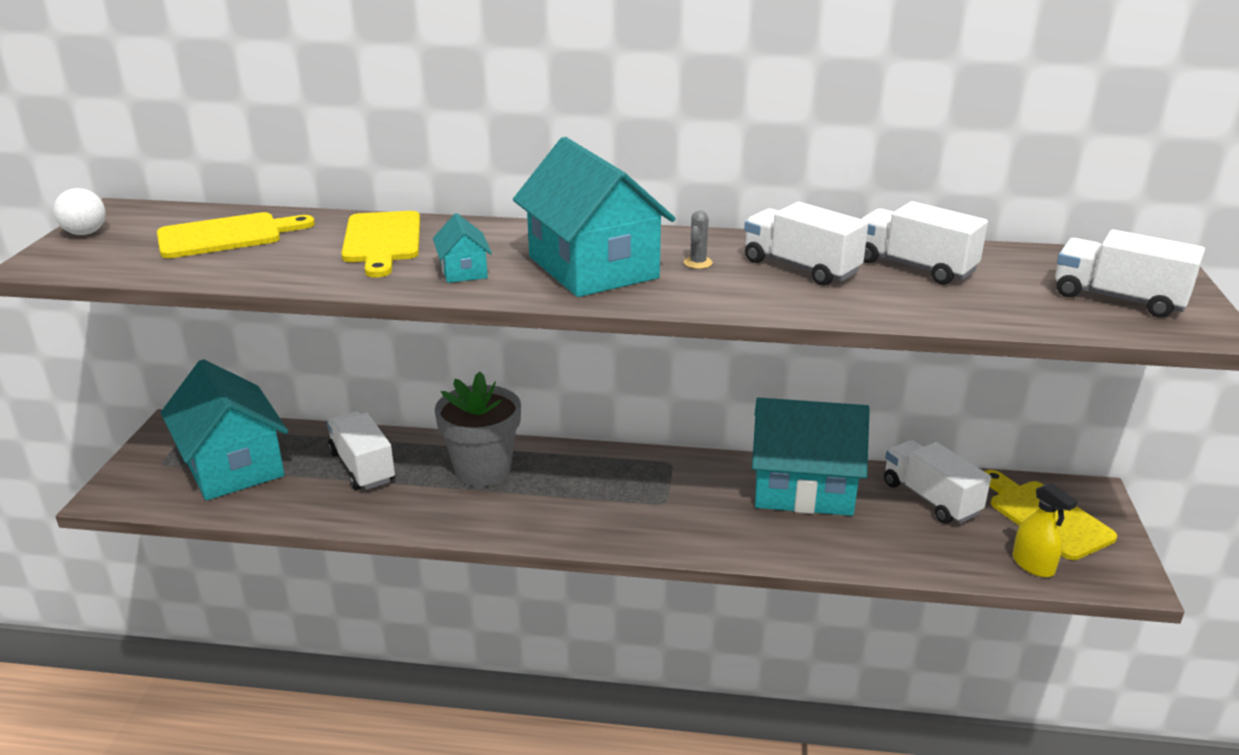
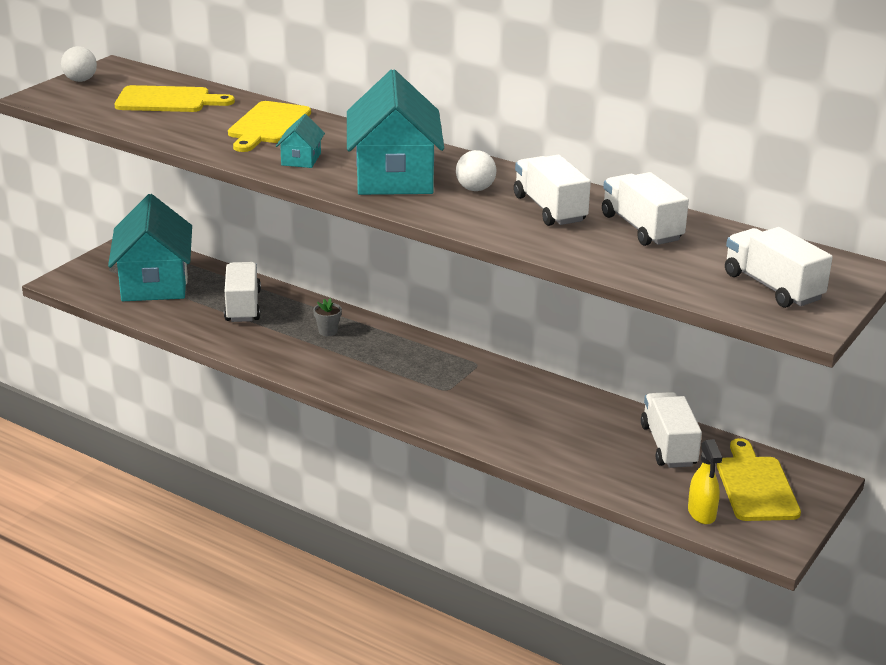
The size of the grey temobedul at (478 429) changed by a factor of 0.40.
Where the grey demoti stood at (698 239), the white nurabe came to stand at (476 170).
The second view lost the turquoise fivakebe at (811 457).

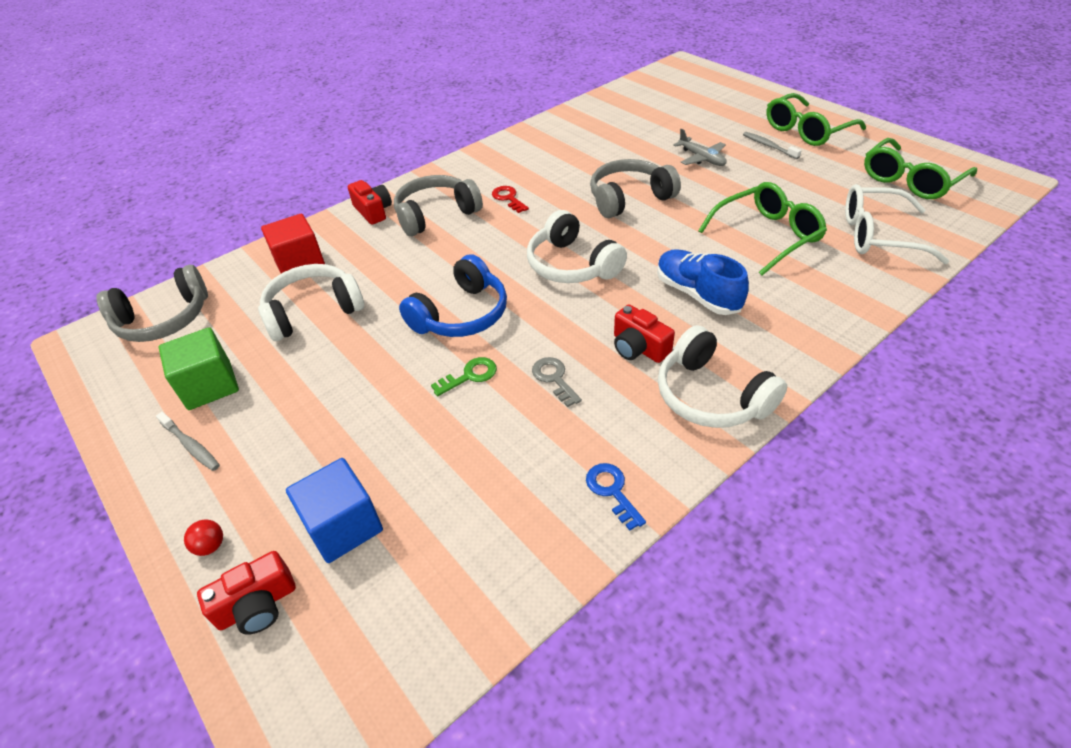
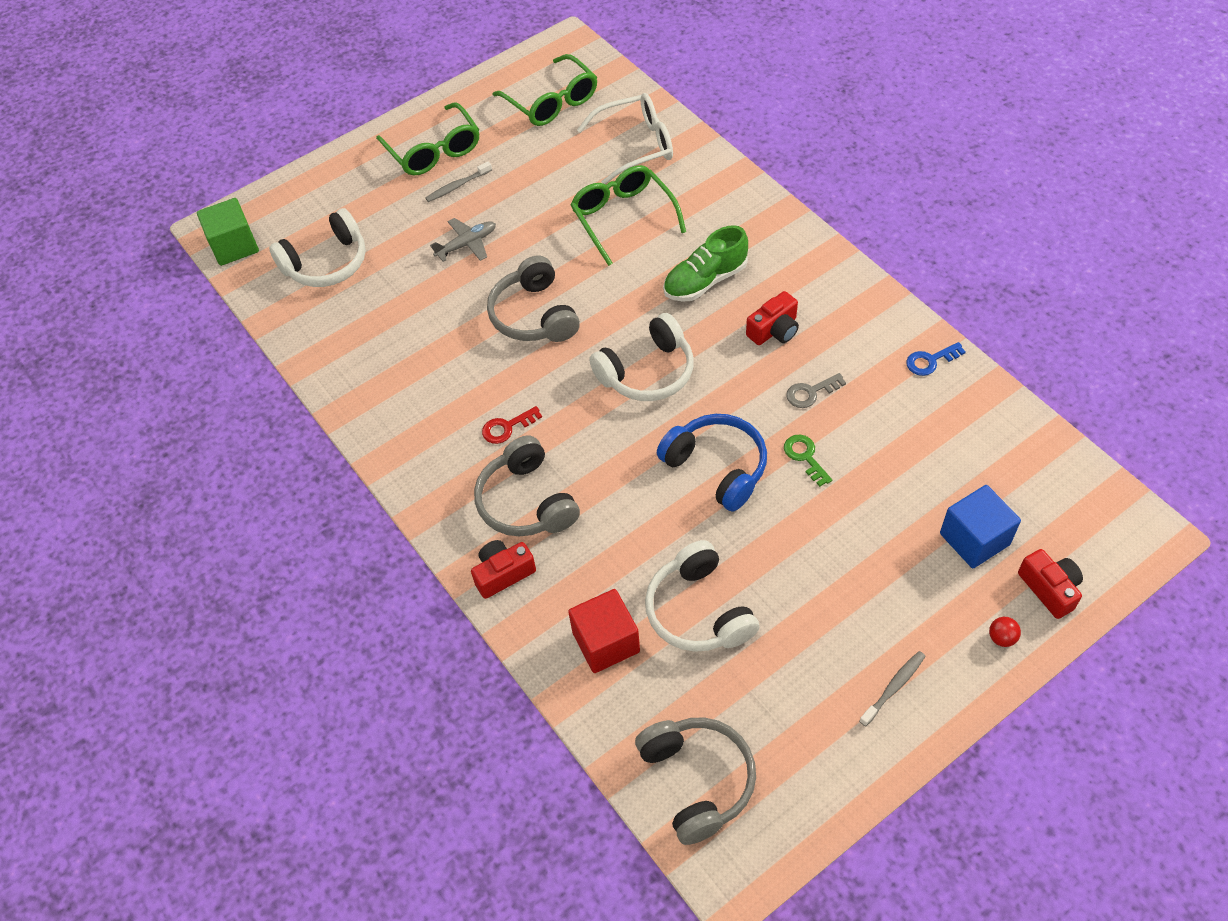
The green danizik ended up elsewhere, having gone from (198 368) to (228 232).
What was the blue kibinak at (703 282) turned into the green kibinak at (705 263).
The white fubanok ended up elsewhere, having gone from (722 376) to (317 247).
The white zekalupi at (897 224) ended up facing another way, 120 degrees counterclockwise from before.

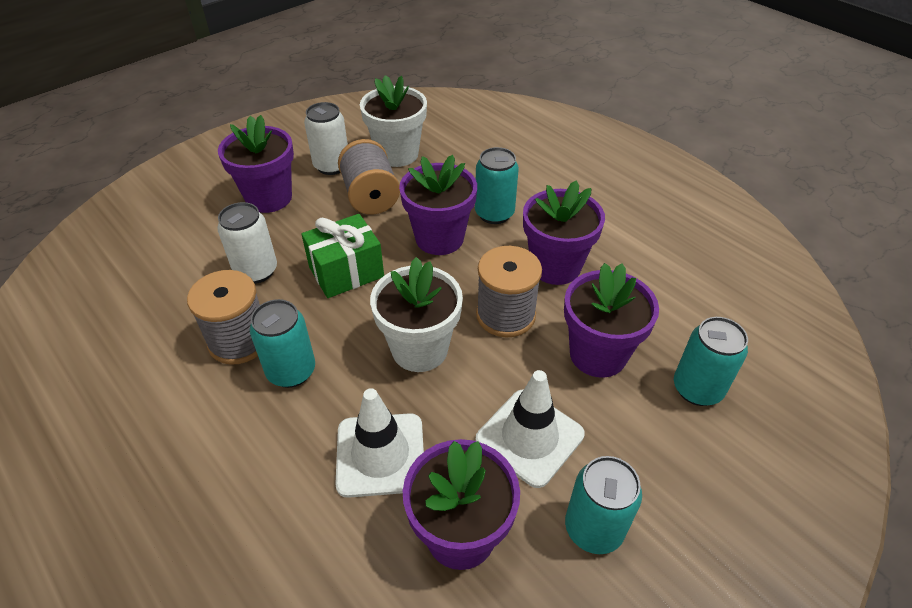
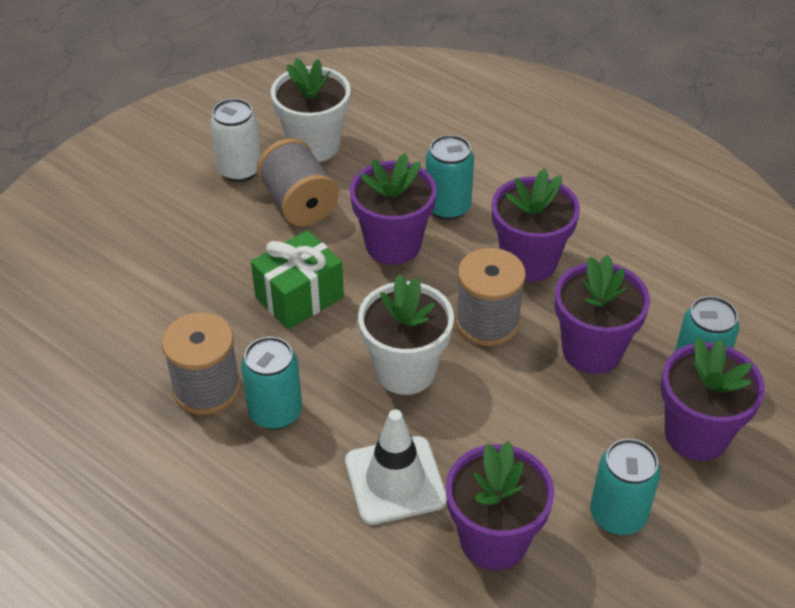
The second view lost the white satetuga at (247 243).
The purple temobedul ended up elsewhere, having gone from (256 164) to (713 399).
The second view lost the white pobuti at (530 429).

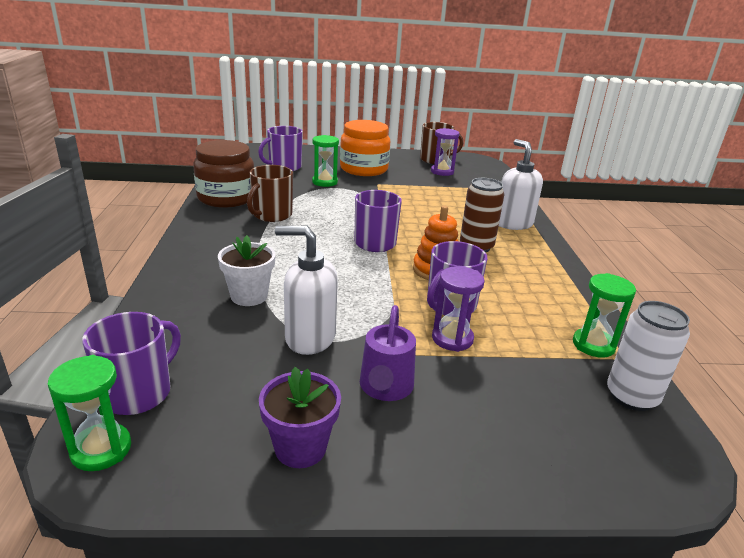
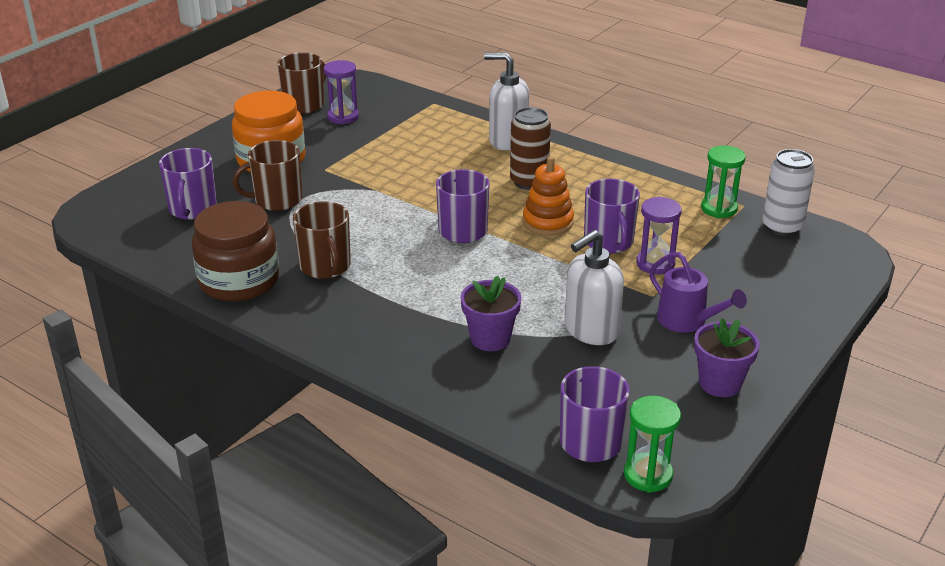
What was the white temobedul at (246 270) turned into the purple temobedul at (491 313).
Where the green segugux stood at (325 161), the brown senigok came to stand at (267 175).

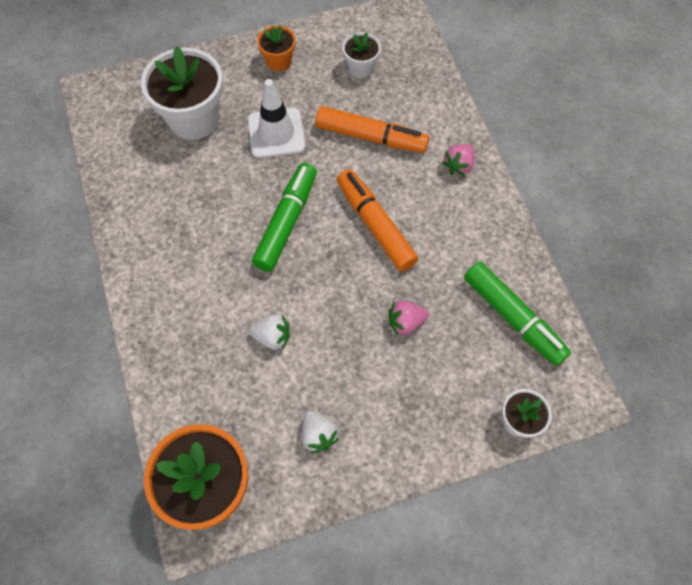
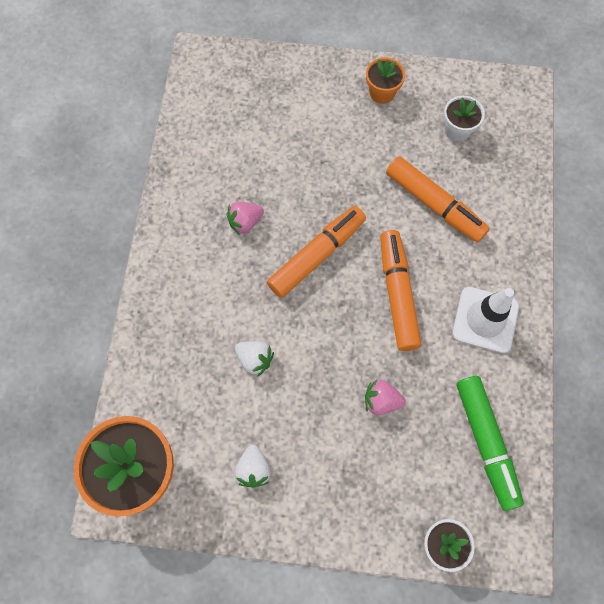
The second view lost the white temobedul at (182 93).
The white pobuti ended up elsewhere, having gone from (276 118) to (485 320).
What was the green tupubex at (284 217) turned into the orange tupubex at (316 252).
The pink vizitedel ended up elsewhere, having gone from (458 160) to (245 218).

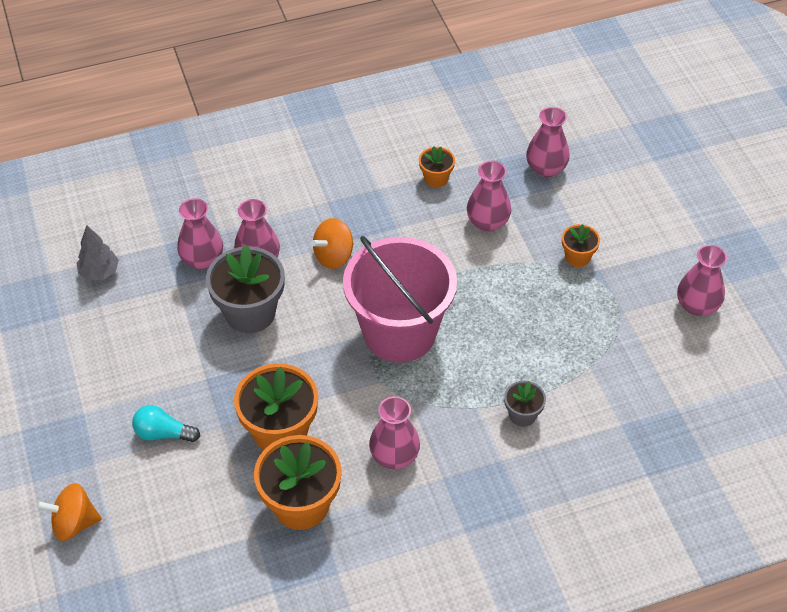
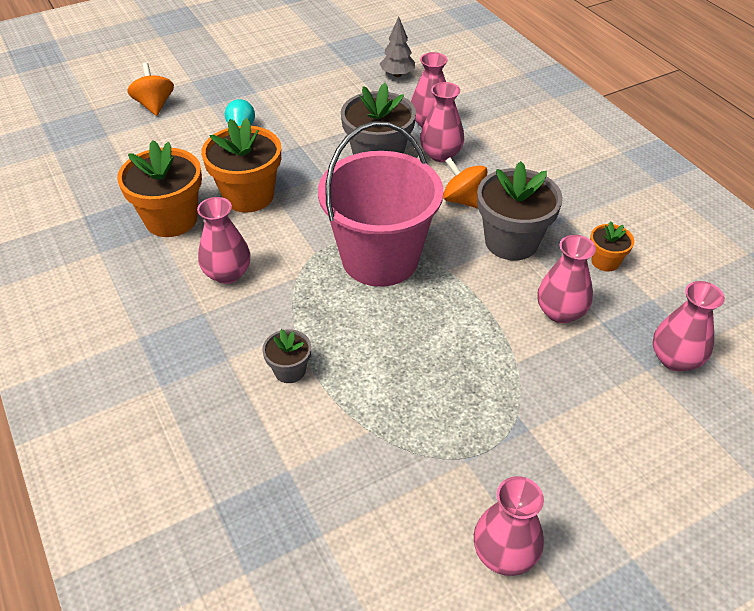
The second view lost the orange temobedul at (581 245).
The second view gained the grey temobedul at (520 210).

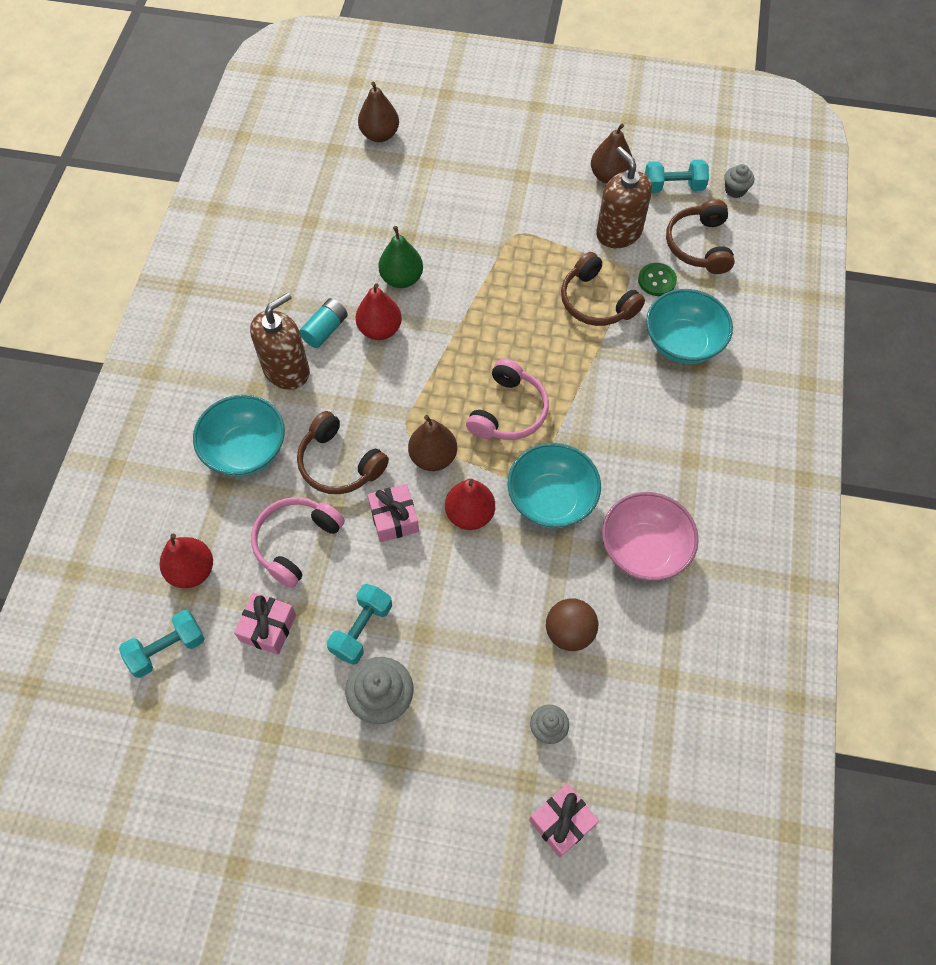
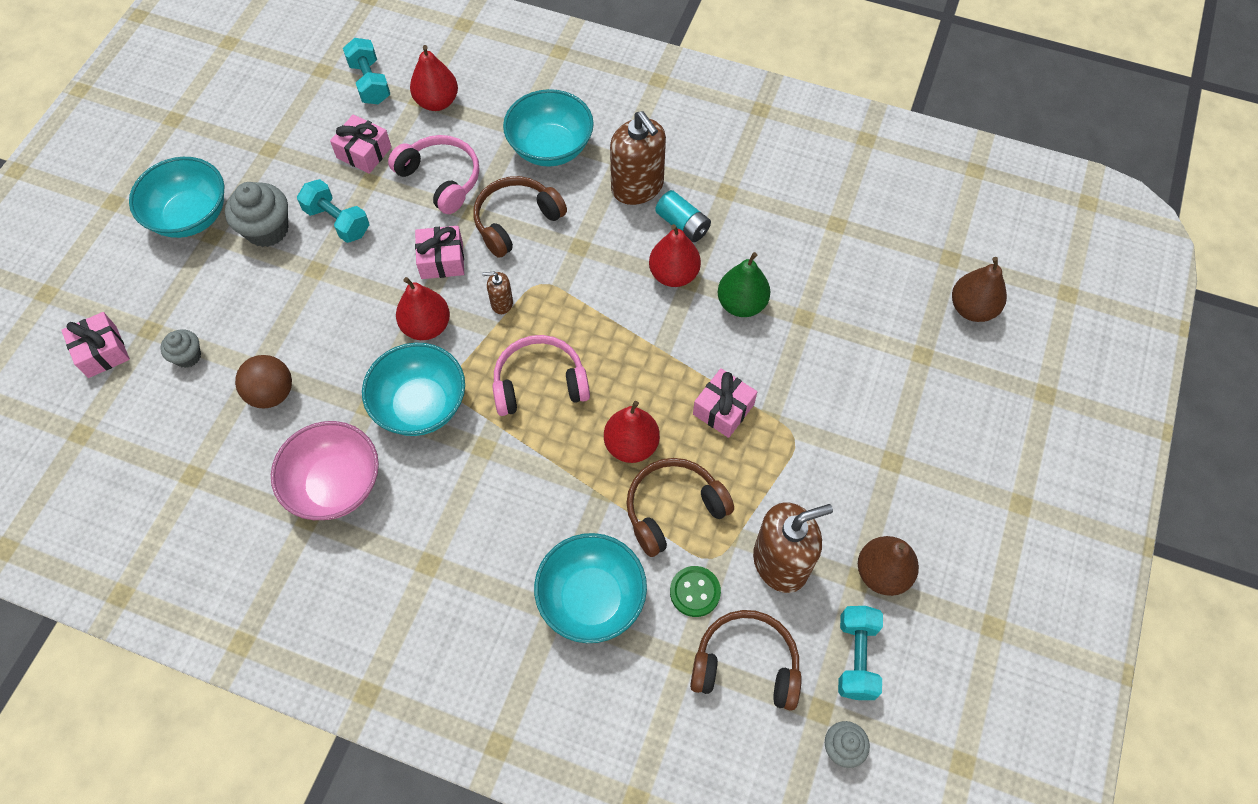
Where the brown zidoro stood at (432 443), the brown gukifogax came to stand at (497 293).
The pink fubanok at (507 399) ended up facing another way, 135 degrees clockwise from before.
The second view gained the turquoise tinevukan at (176 197).
The second view gained the red zidoro at (632 432).
The second view gained the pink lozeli at (725 403).

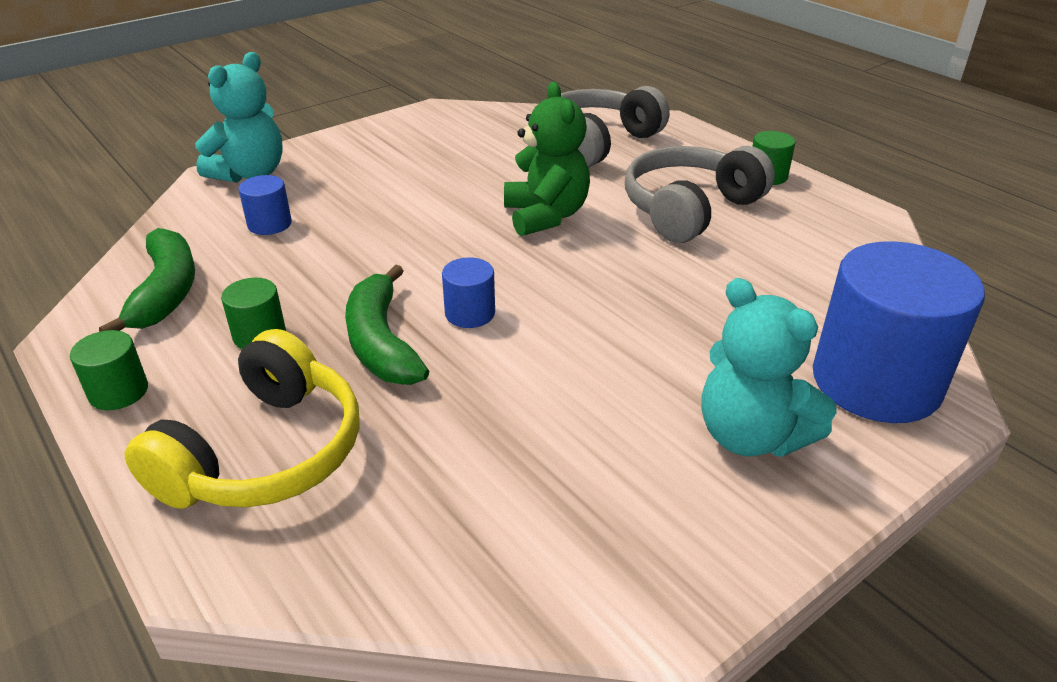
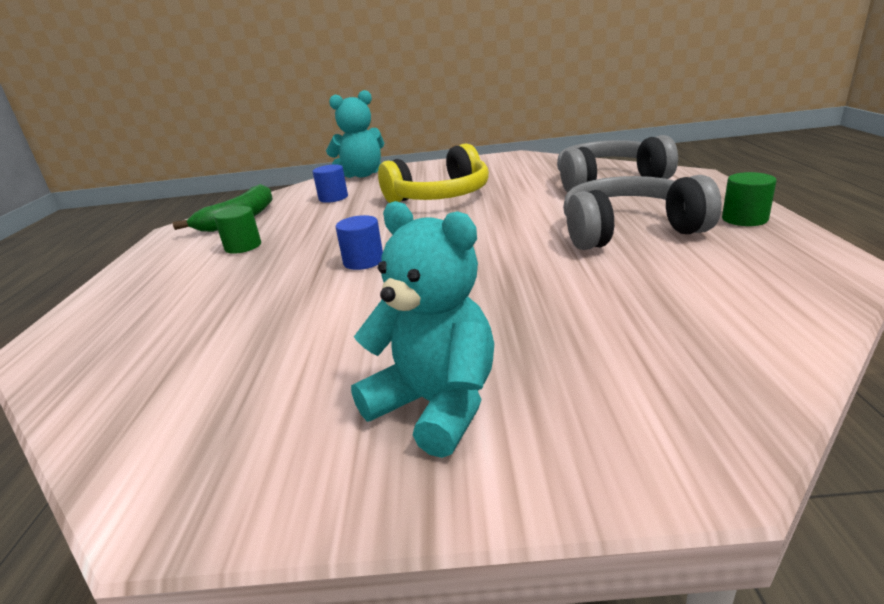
The second view lost the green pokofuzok at (109 370).
The yellow fubanok ended up elsewhere, having gone from (242 419) to (433 173).
The second view lost the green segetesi at (387 325).
The second view lost the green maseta at (547 159).
The turquoise maseta at (769 367) ended up facing another way, 135 degrees clockwise from before.
The second view lost the blue pokofuzok at (899 332).

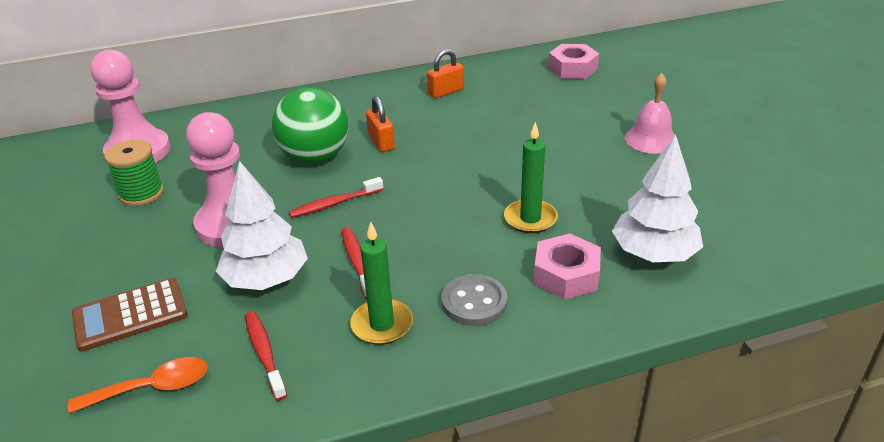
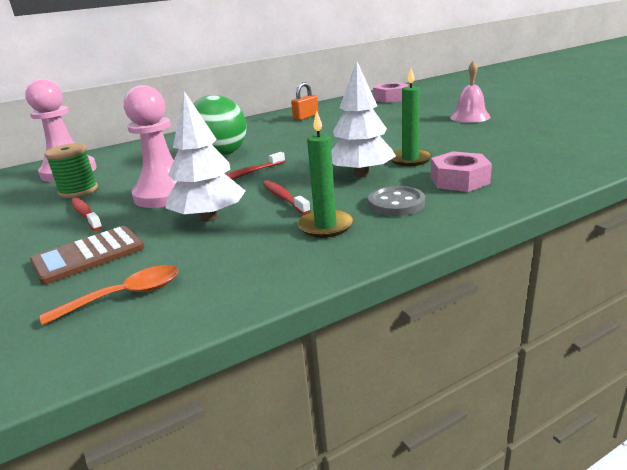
The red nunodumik ended up elsewhere, having gone from (266 356) to (86 214).
The second view lost the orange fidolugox at (380 124).
The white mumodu ended up elsewhere, having gone from (657 198) to (363 119).

